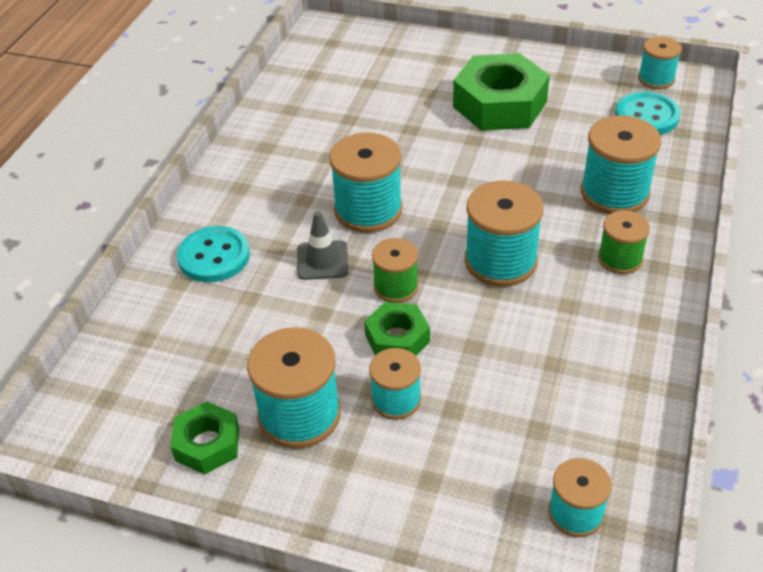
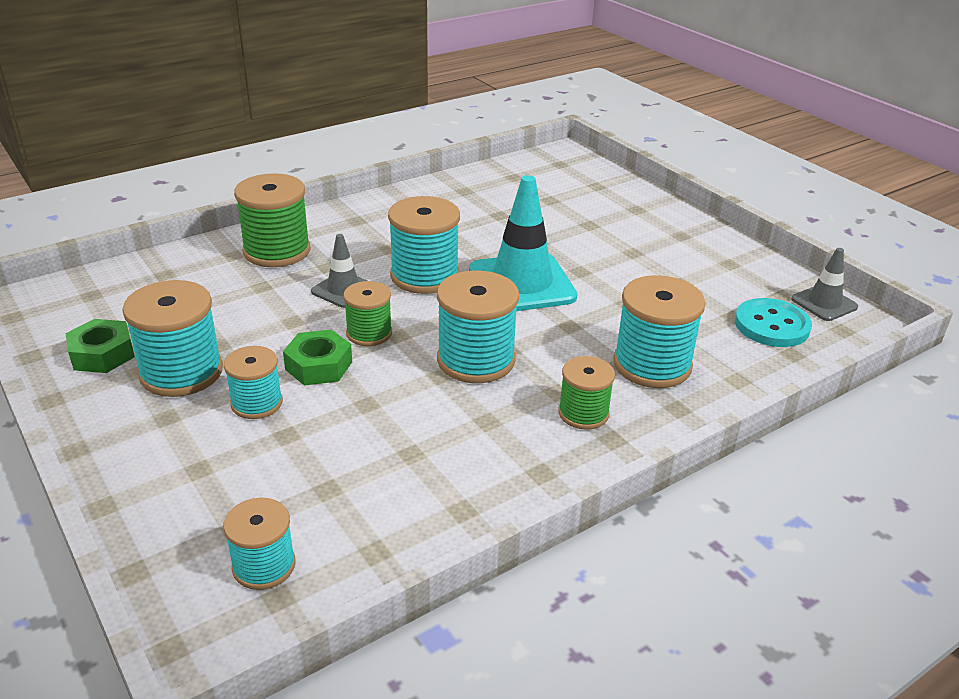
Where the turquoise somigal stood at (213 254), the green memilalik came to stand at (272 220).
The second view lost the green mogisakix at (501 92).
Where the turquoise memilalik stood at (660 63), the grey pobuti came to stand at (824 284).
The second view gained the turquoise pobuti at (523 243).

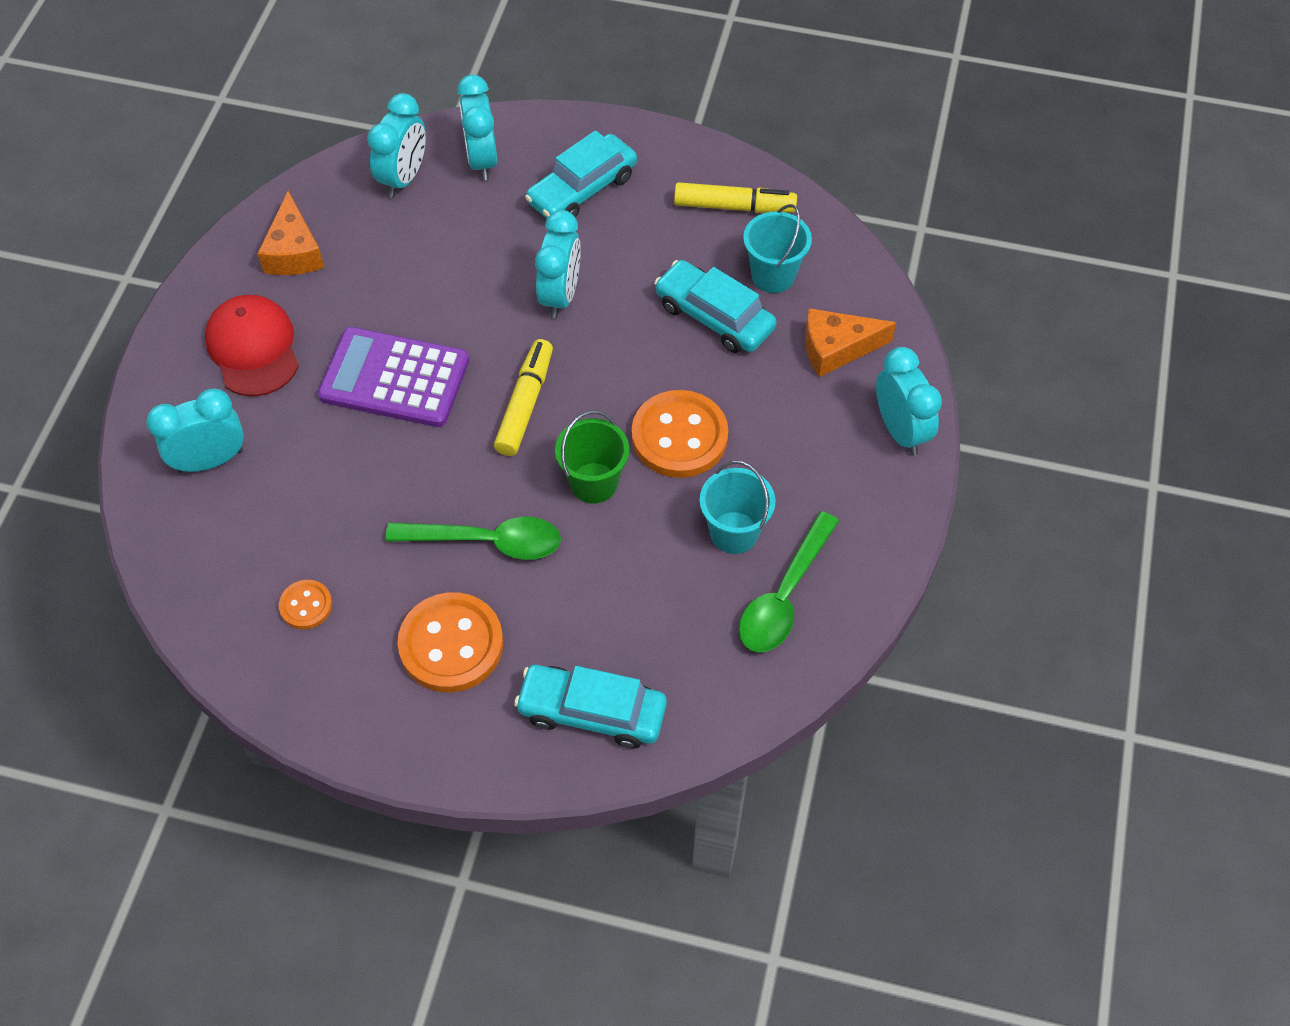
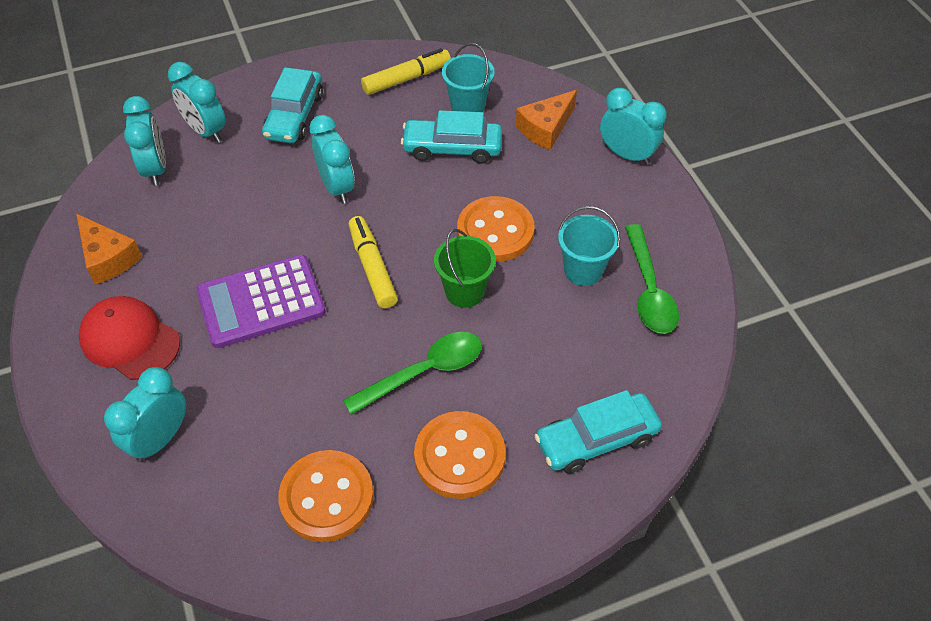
The size of the orange somigal at (305 604) changed by a factor of 1.97.

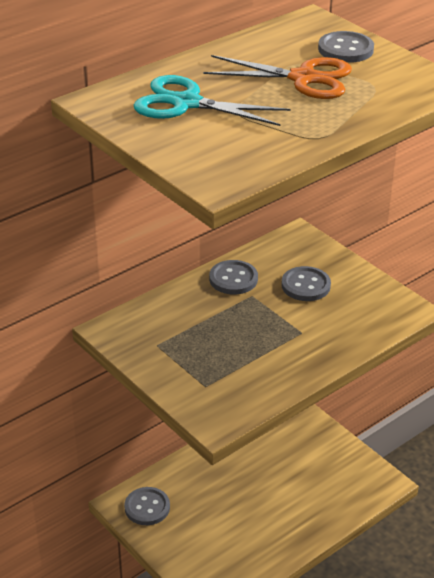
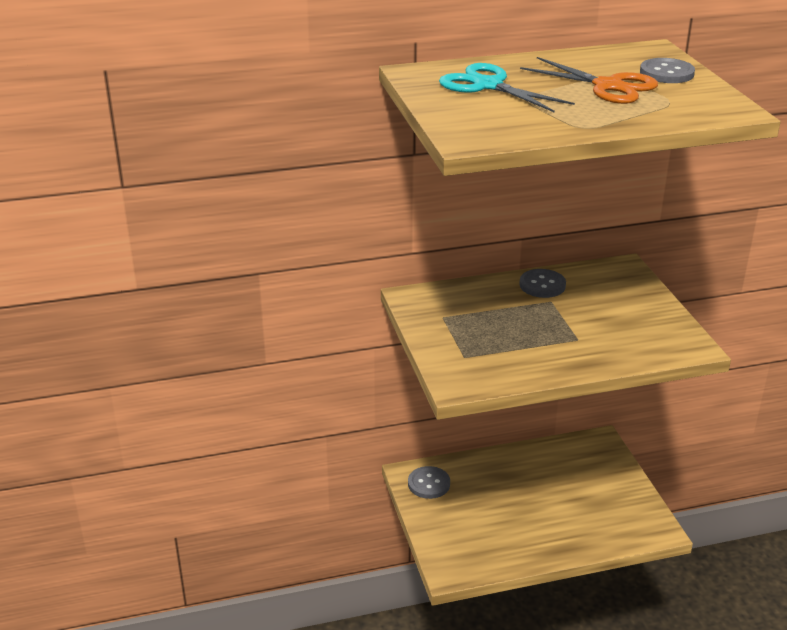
The second view lost the grey somigal at (306 283).

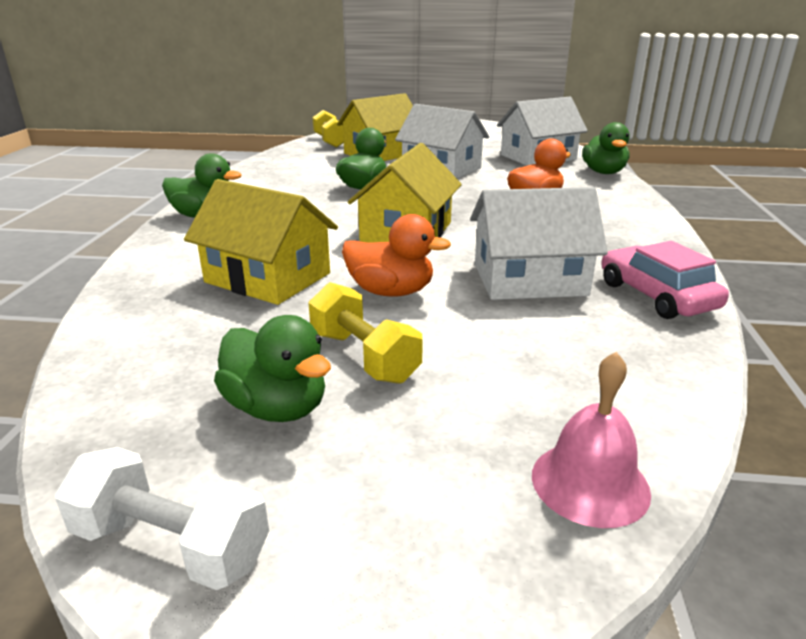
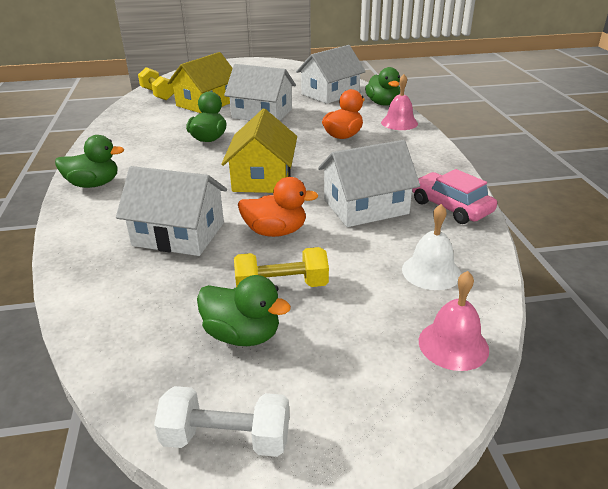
What was the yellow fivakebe at (261 242) turned into the white fivakebe at (171 211).
The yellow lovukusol at (365 333) ended up facing another way, 45 degrees counterclockwise from before.
The second view gained the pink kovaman at (399 102).
The second view gained the white kovaman at (431 247).

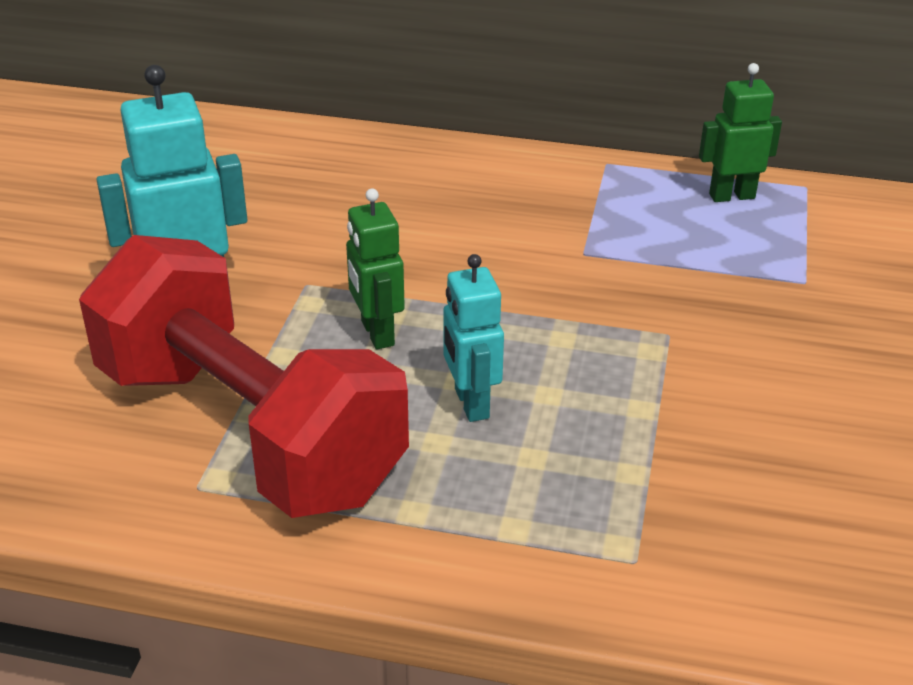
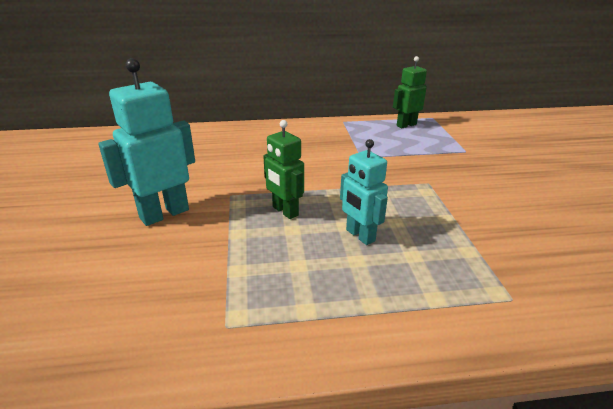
The second view lost the red lovukusol at (244 376).

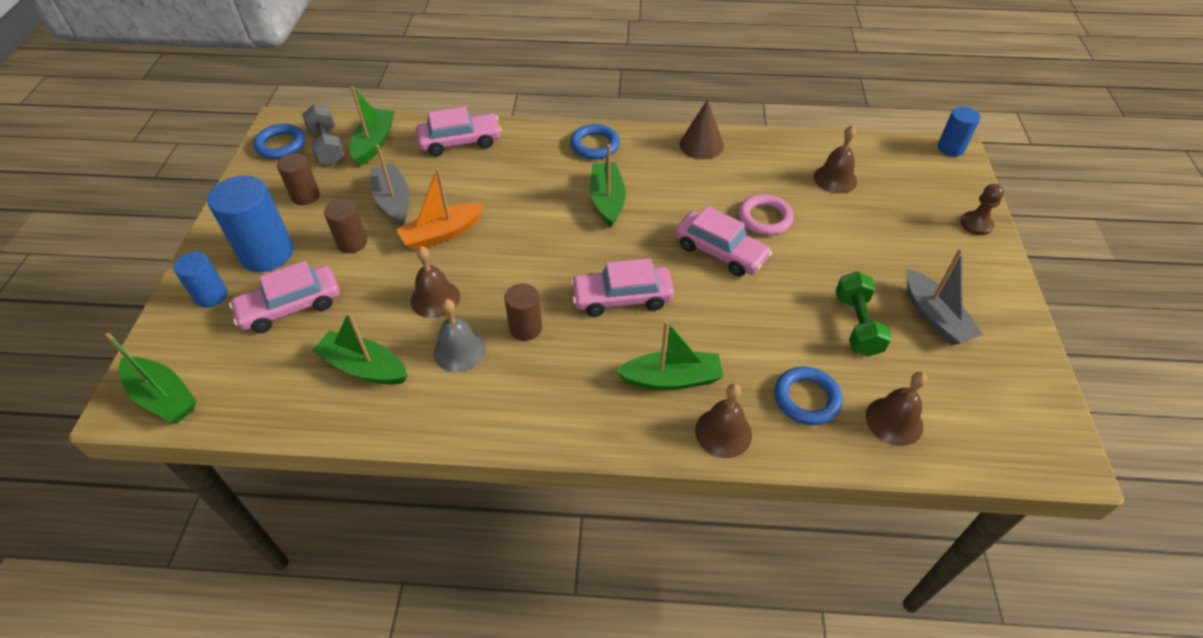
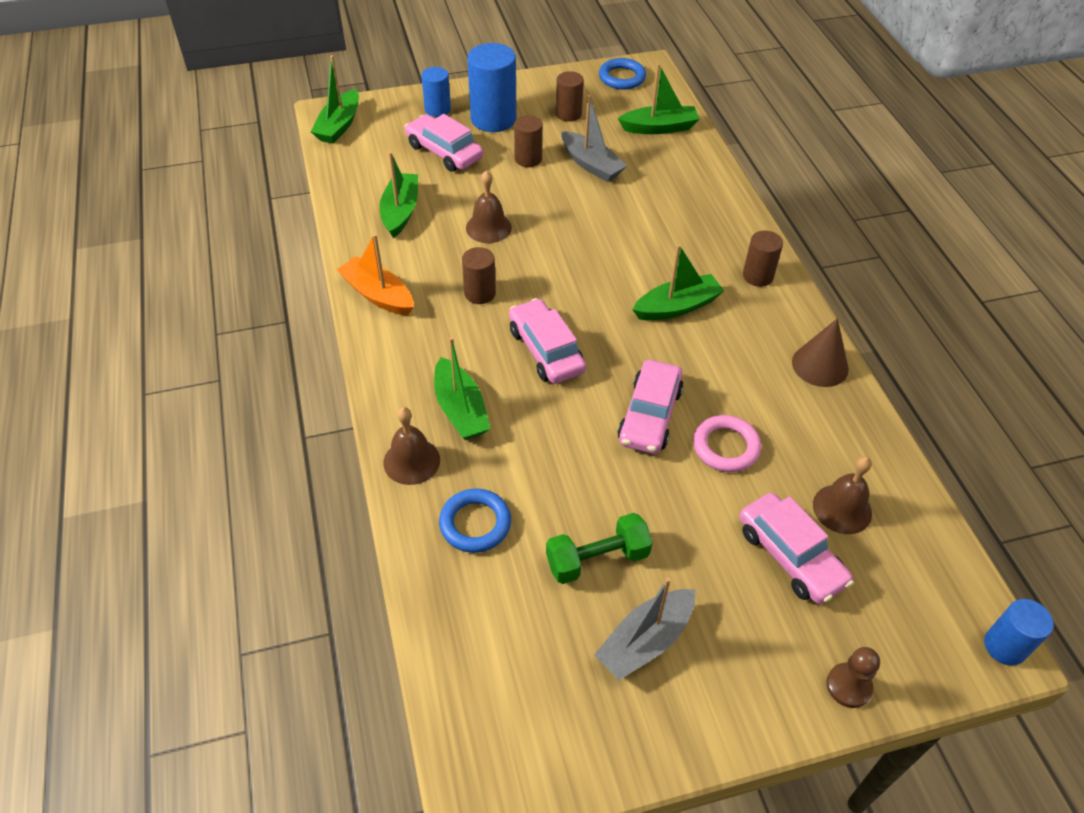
The second view lost the grey lovukusol at (323 134).
The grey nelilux at (390 185) ended up facing another way, 90 degrees clockwise from before.
The orange nelilux ended up elsewhere, having gone from (440 209) to (375 274).
The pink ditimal ended up elsewhere, having gone from (459 131) to (796 548).
The second view lost the grey kovaman at (459 335).
Where the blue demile stood at (595 141), the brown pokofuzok came to stand at (763 259).
The second view lost the brown kovaman at (896 409).

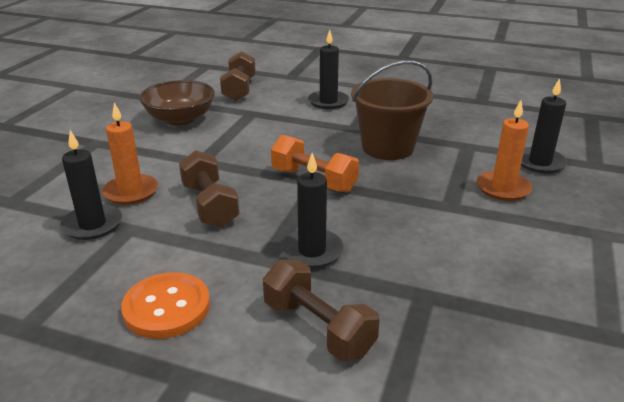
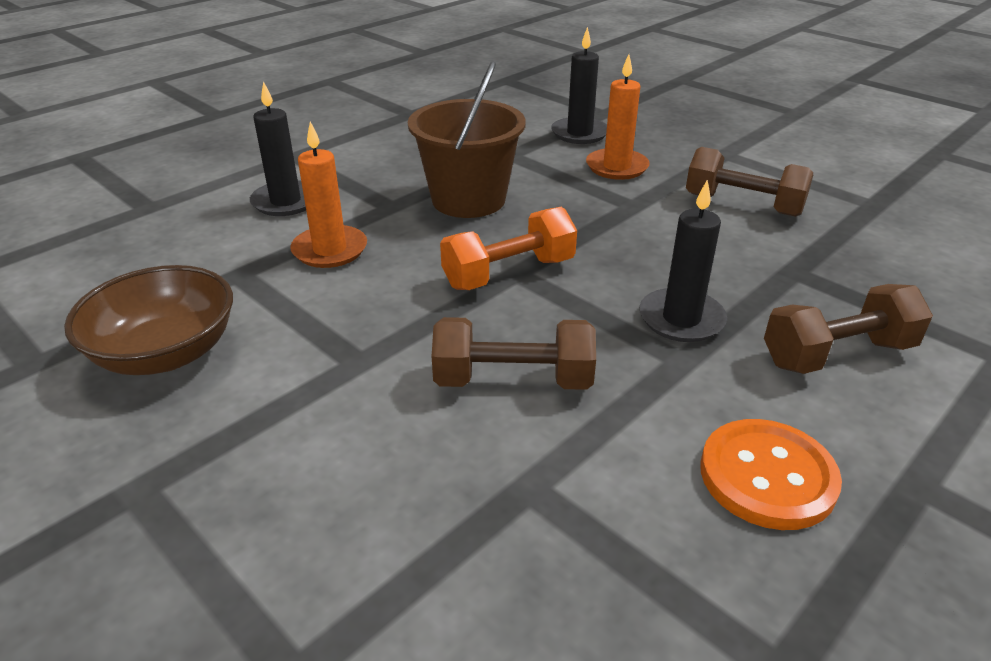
The second view lost the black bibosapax at (91 185).
The orange bibosapax ended up elsewhere, having gone from (130 153) to (328 195).
The brown lovukusol ended up elsewhere, having gone from (238 76) to (749 182).

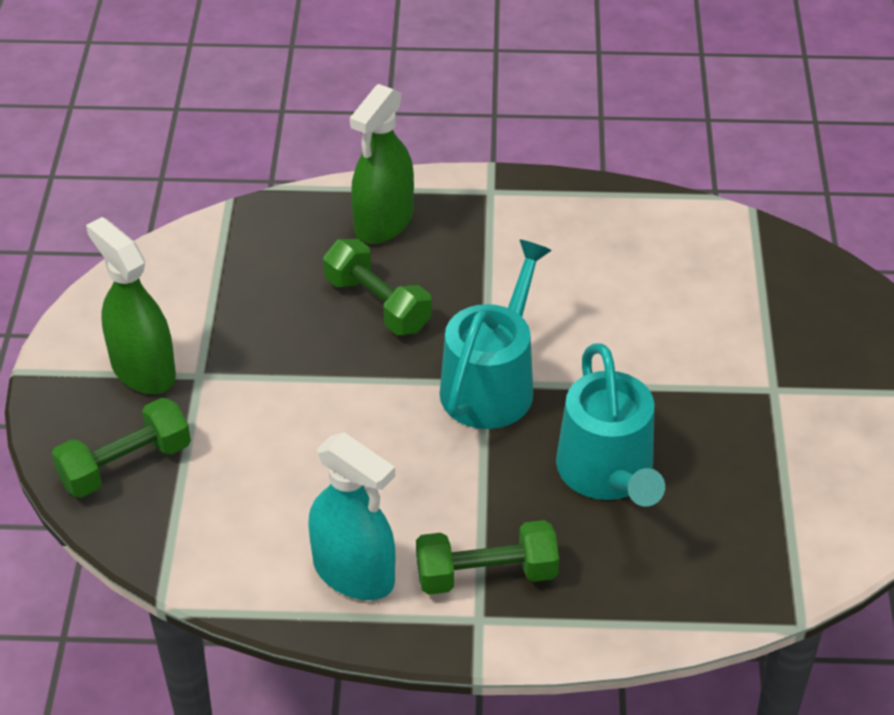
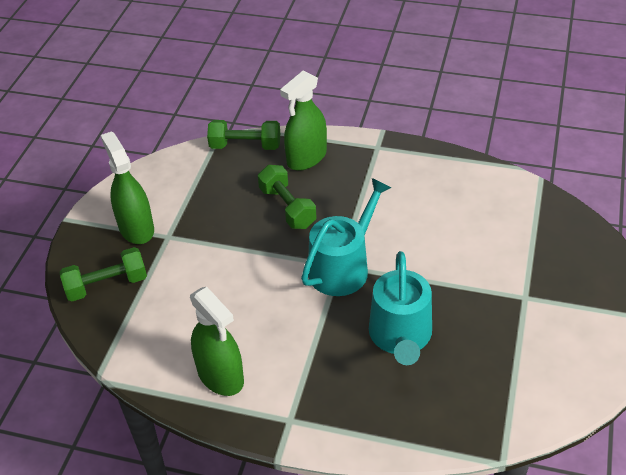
What was the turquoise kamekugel at (351 516) turned into the green kamekugel at (217 341).
The green lovukusol ended up elsewhere, having gone from (487 557) to (243 135).

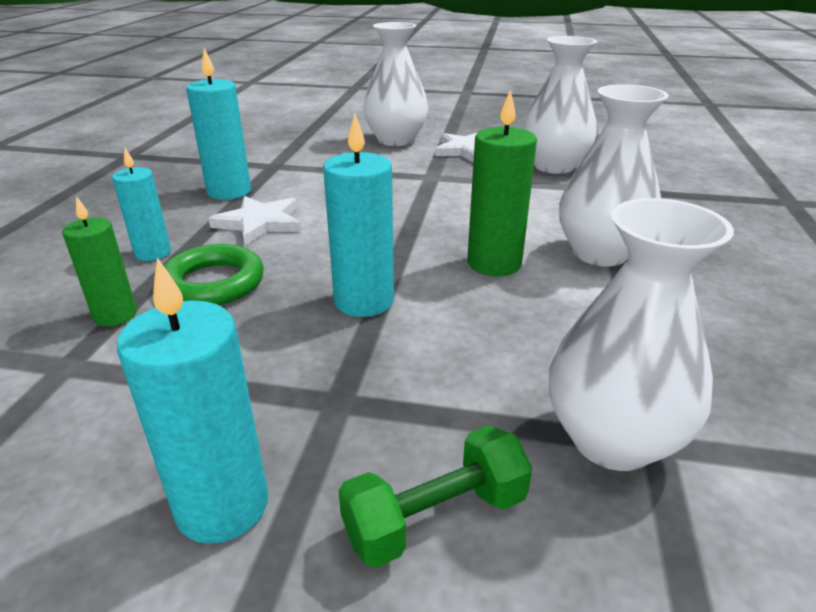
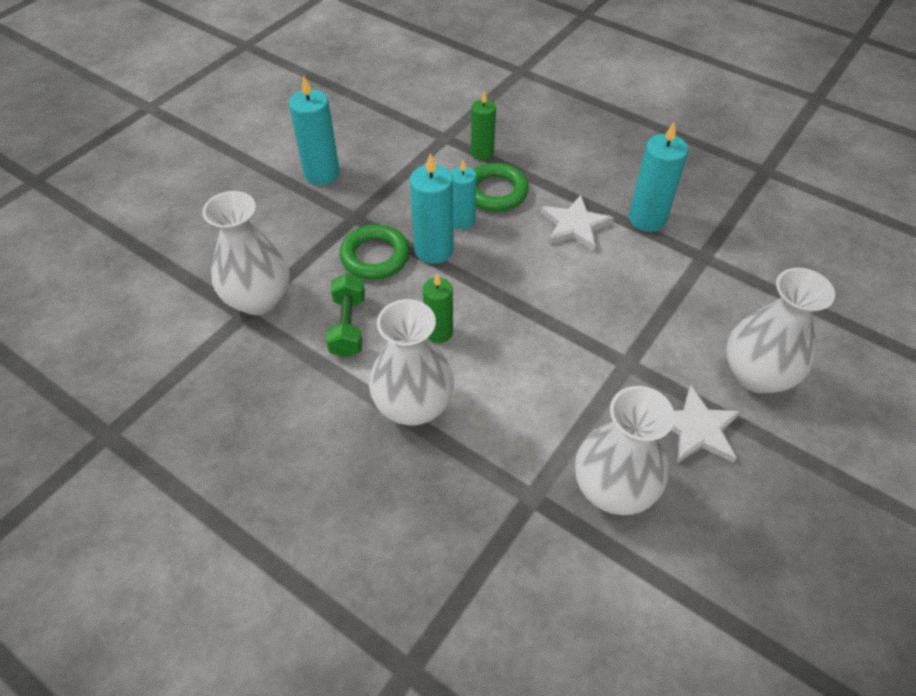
The turquoise bibosapax ended up elsewhere, having gone from (141 204) to (463 195).
The green lovukusol ended up elsewhere, having gone from (435 496) to (345 315).
The size of the green bibosapax at (502 183) changed by a factor of 0.66.
The second view gained the green demile at (375 252).

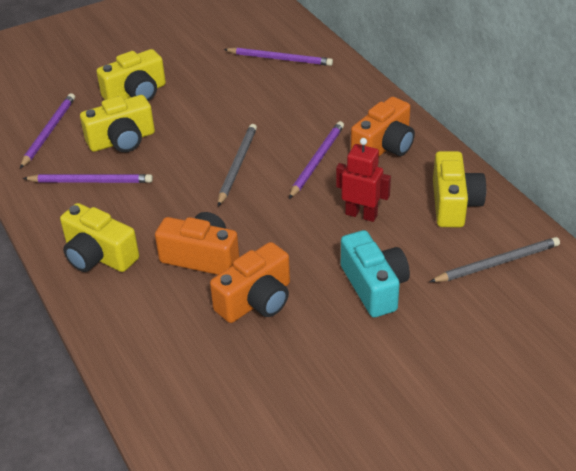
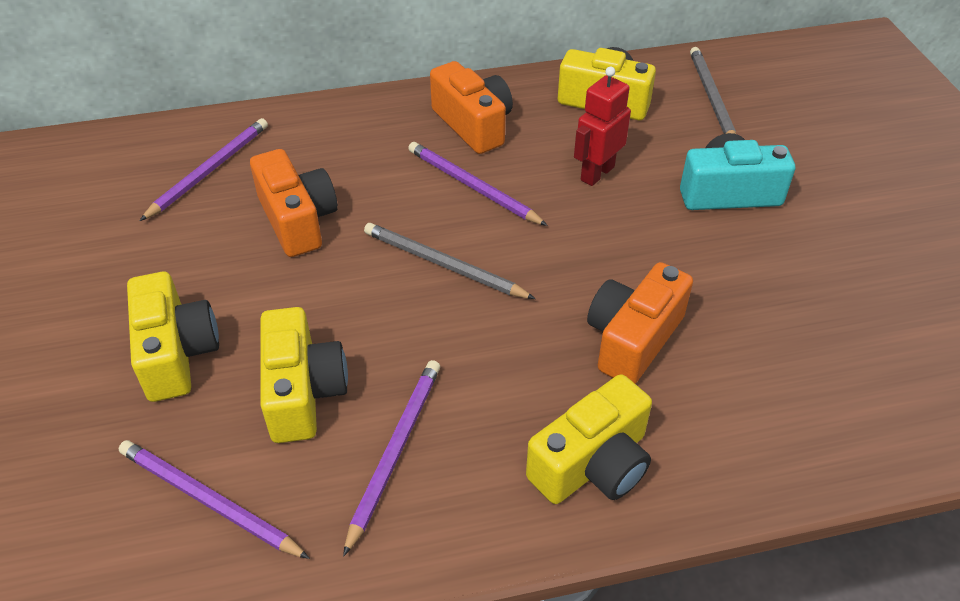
The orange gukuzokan ended up elsewhere, having gone from (250 282) to (294 203).

